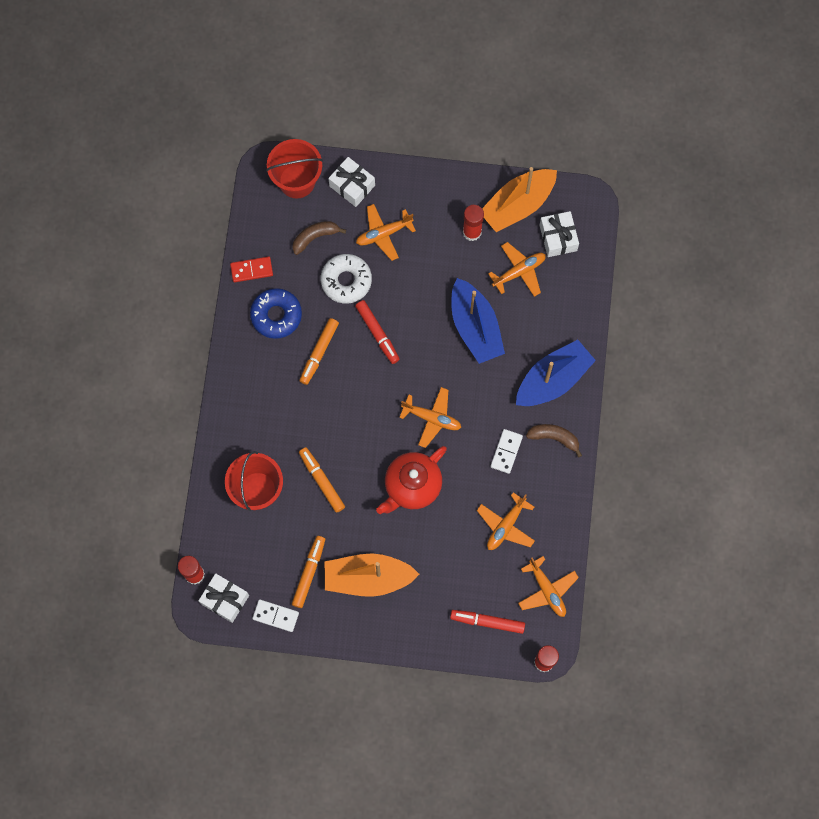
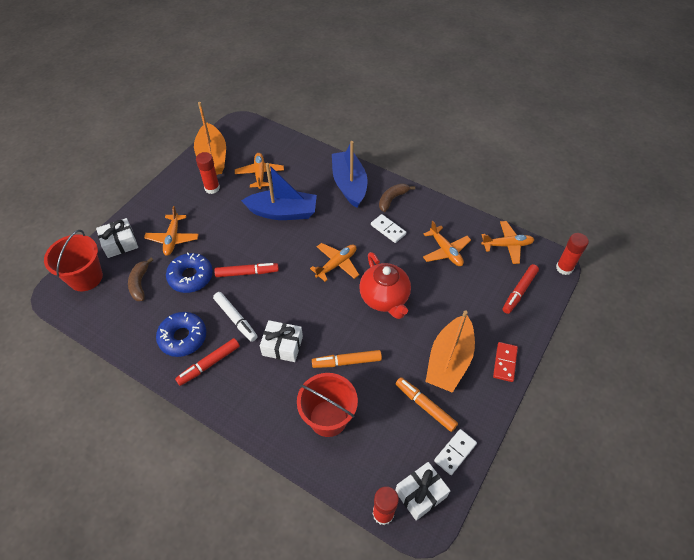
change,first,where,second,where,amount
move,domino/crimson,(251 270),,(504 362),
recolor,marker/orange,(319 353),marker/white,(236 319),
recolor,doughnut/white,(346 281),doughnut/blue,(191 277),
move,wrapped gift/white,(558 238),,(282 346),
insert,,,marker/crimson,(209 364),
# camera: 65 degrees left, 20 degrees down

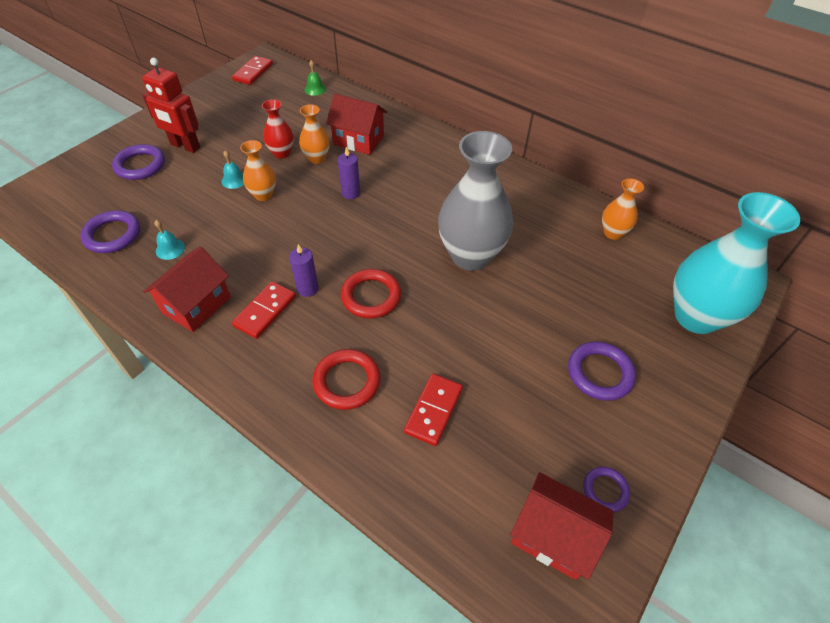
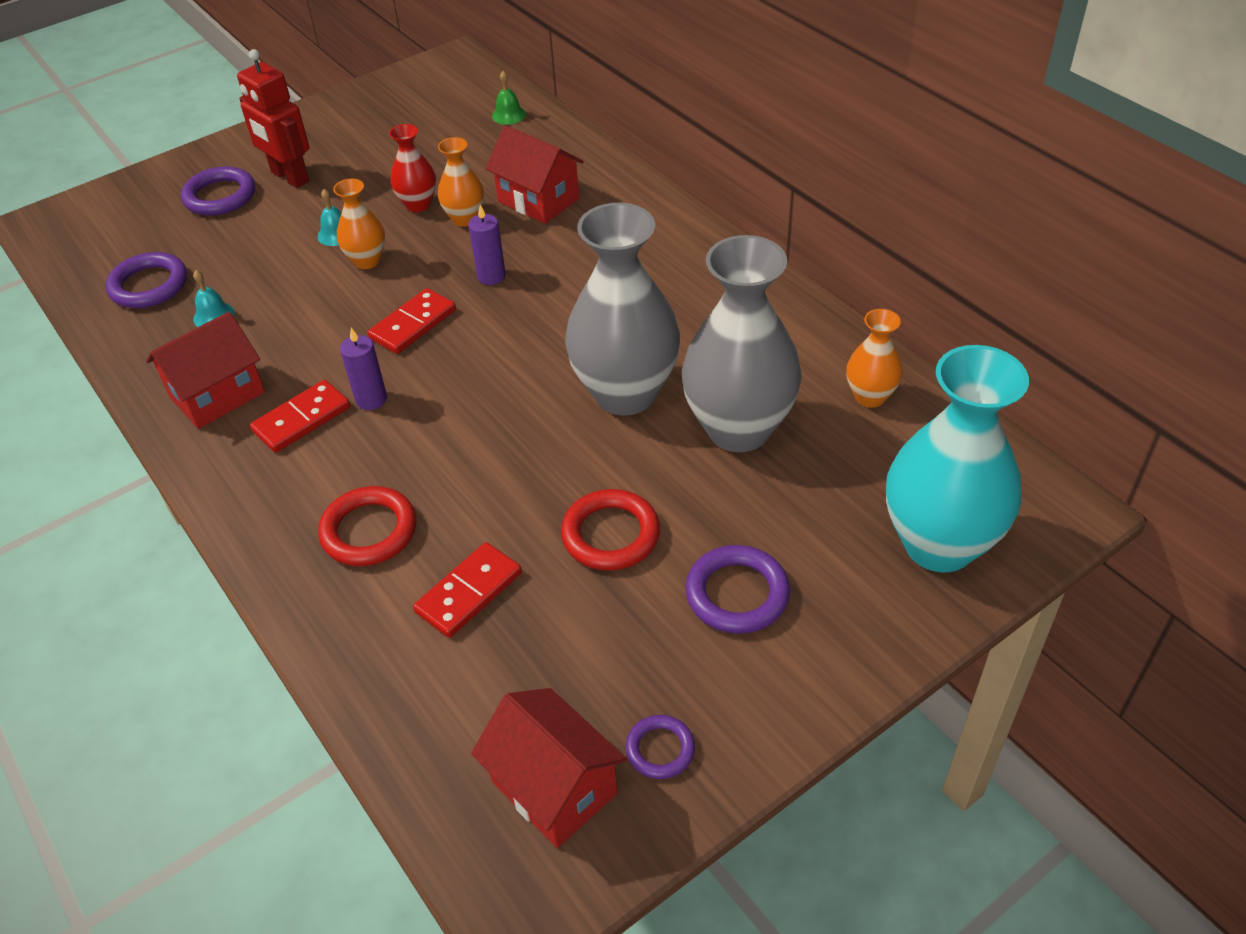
change,first,where,second,where,amount
move,domino/crimson,(253 72),,(413 324),
move,ring/crimson,(371 296),,(610 534),
insert,,,tall vase/gray,(738 429),
# camera: 20 degrees right, 5 degrees down

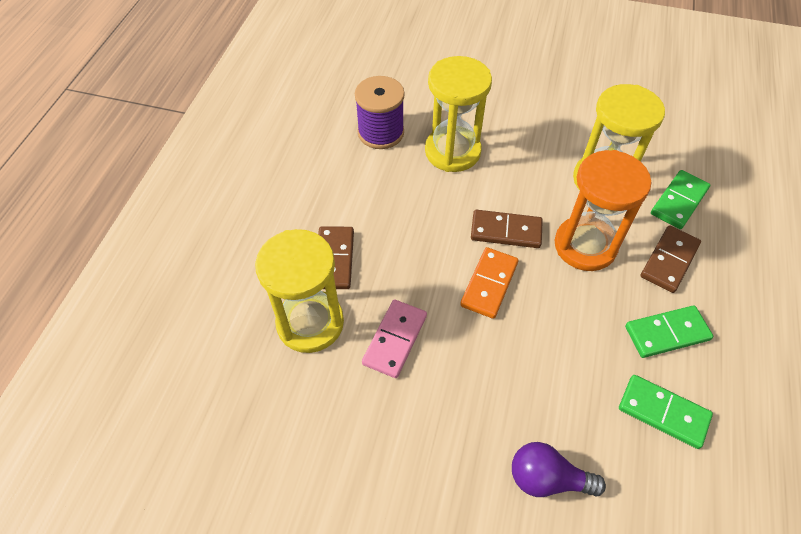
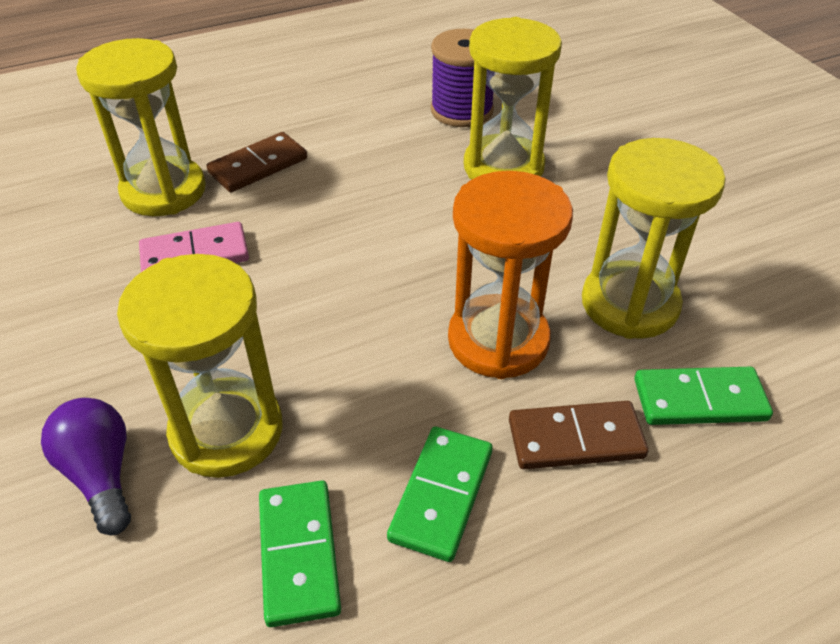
change,first,where,second,where,amount
delete,domino/orange,(489 284),,,
delete,domino/dark brown,(506 231),,,
rotate,domino/leaf-green,(666 333),,(442 495),75 degrees clockwise
insert,,,sandglass/golden,(227 431),
# camera: 50 degrees right, 10 degrees down

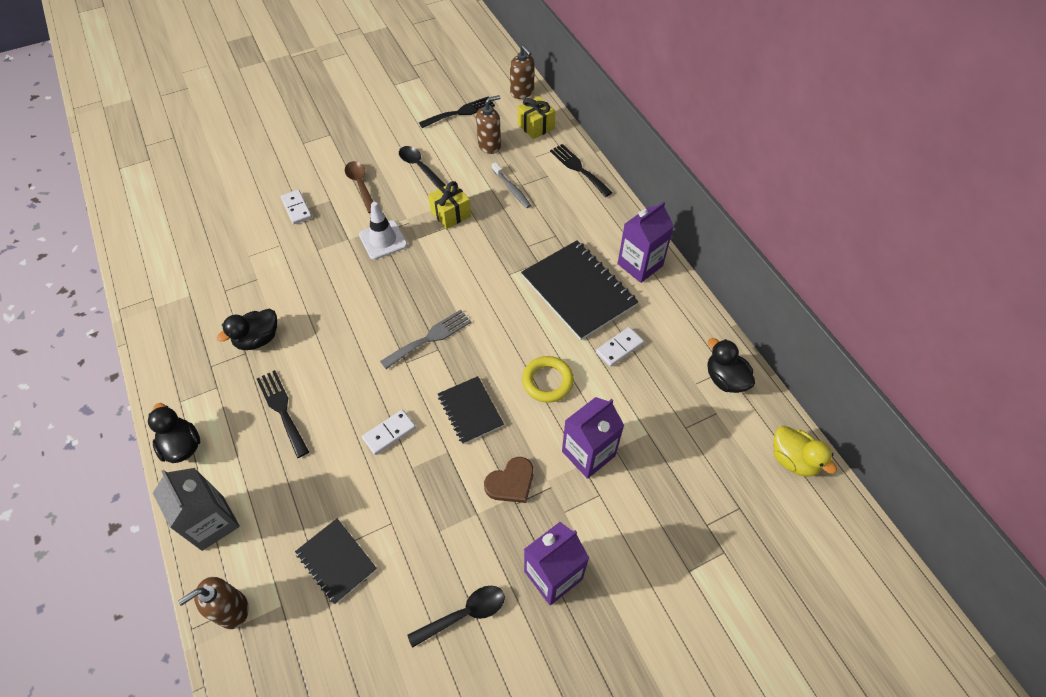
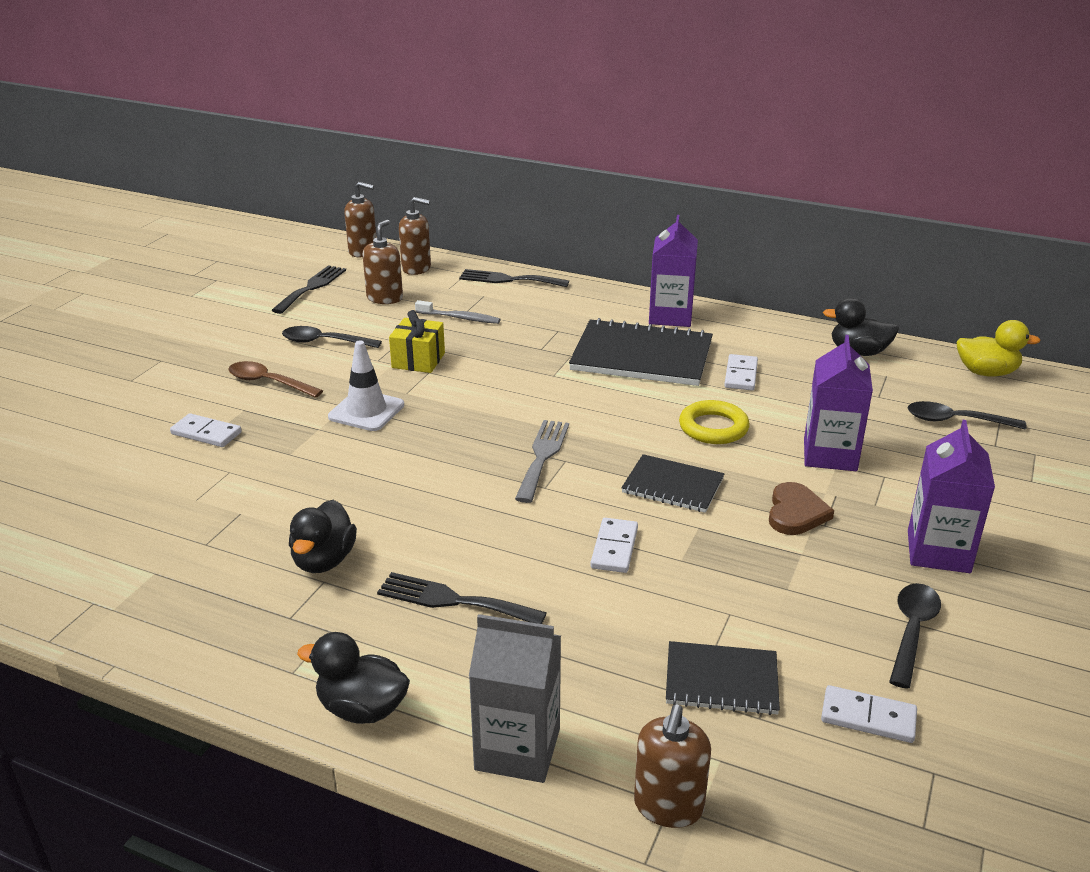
change,first,where,second,where,amount
replace,wrapped gift/golden,(536 126),pump bottle/dark brown,(416 268),
insert,,,domino/white,(868 717),
insert,,,tablespoon/jet-black,(955 421),
# camera: 40 degrees left, 25 degrees down

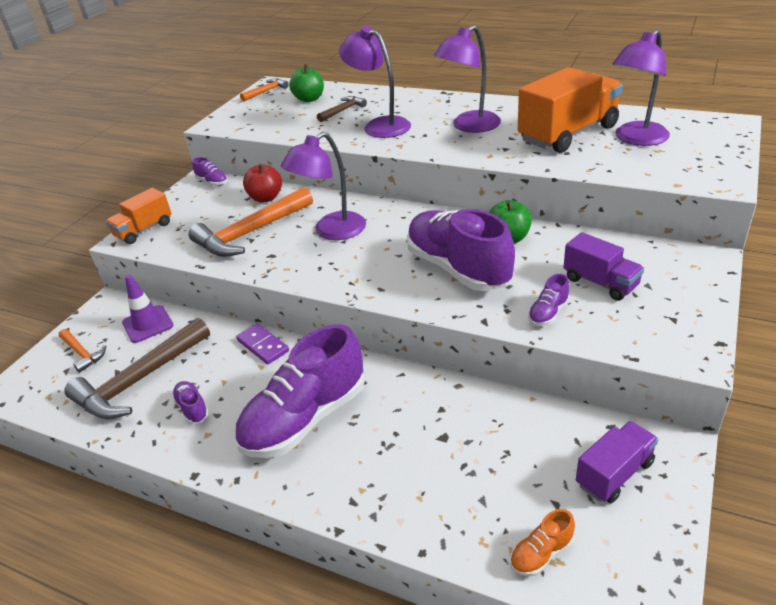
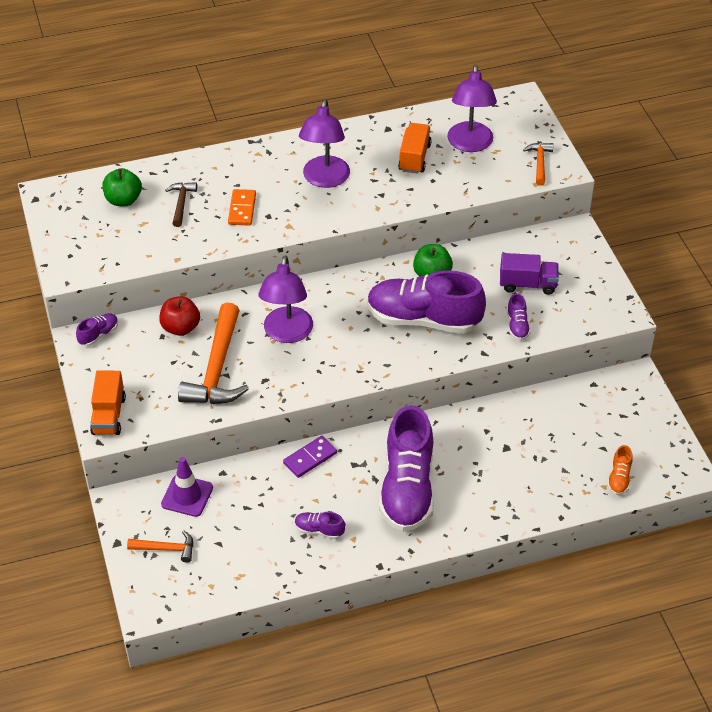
change,first,where,second,where,amount
delete,hammer/dark brown,(140 380),,,
rotate,sneaker/violet,(212 182),,(98 335),45 degrees counterclockwise
rotate,domino/violet,(263 346),,(310 458),45 degrees counterclockwise
move,hammer/orange,(266 91),,(539 163),
replace,lamp/violet,(379 125),domino/orange,(242 209),
resize,lorry/orange,(568 134),,(414 158),x0.56
delete,lorry/violet,(614 473),,,
# camera: 45 degrees left, 10 degrees up

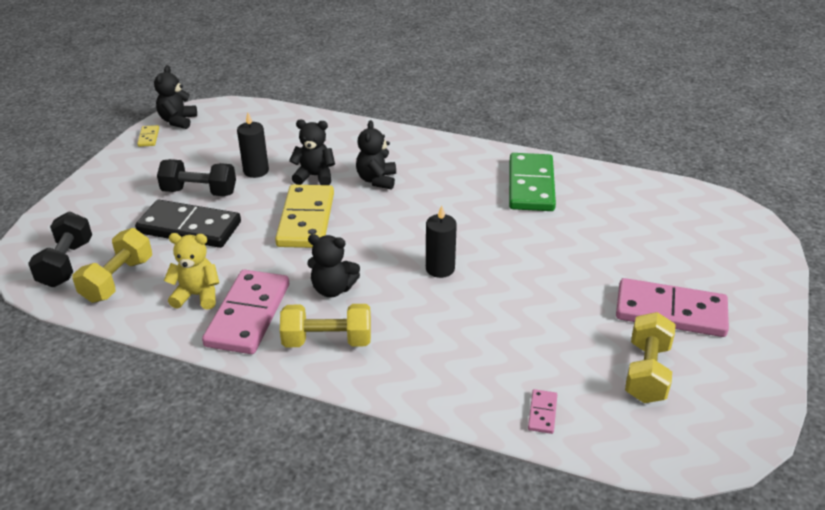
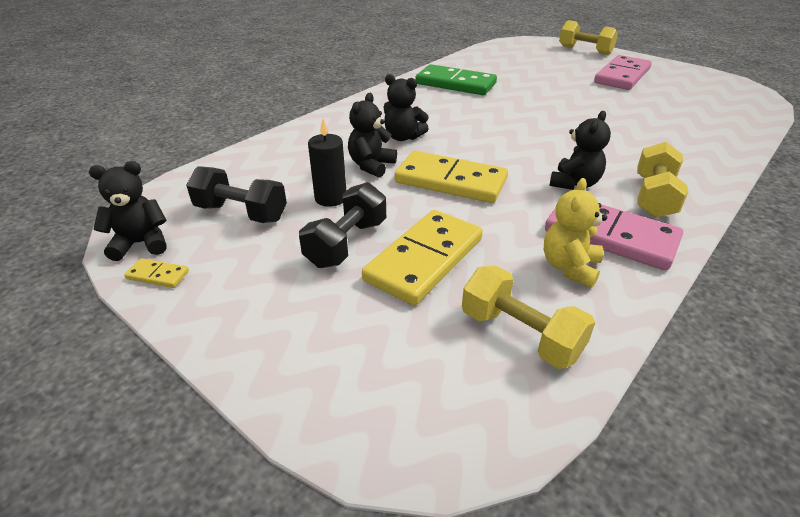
change,first,where,second,where,amount
move,free weight/jet-black,(66 264),,(241 213),
recolor,domino/jet-black,(189 228),domino/golden,(425 259),
rotate,teddy bear/jet-black,(178 121),,(141 243),135 degrees clockwise
delete,candle/jet-black,(440 268),,,
delete,domino/pink,(542 413),,,
move,free weight/golden,(646 372),,(585 50),
# camera: 70 degrees left, 0 degrees up

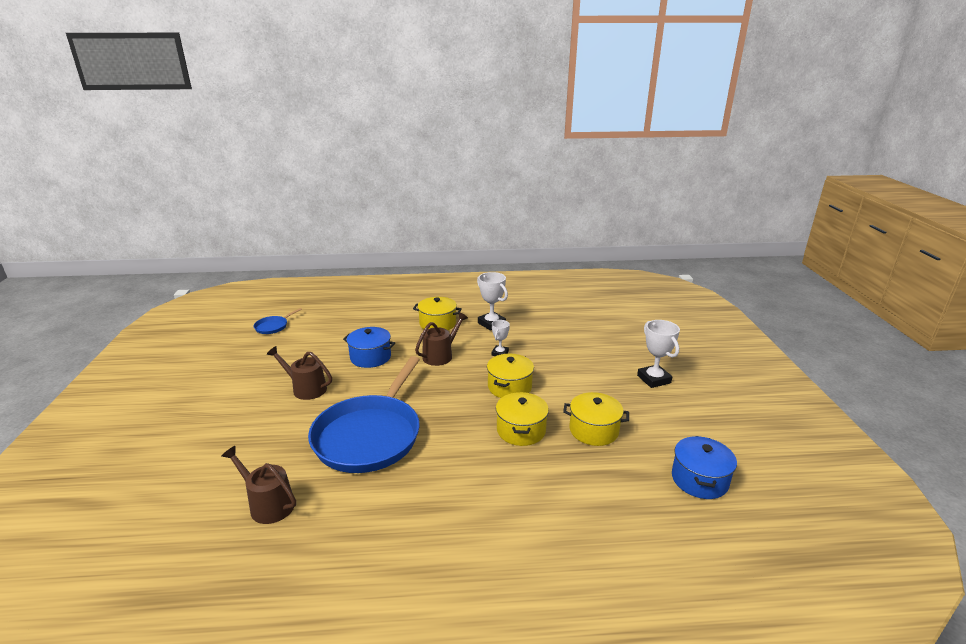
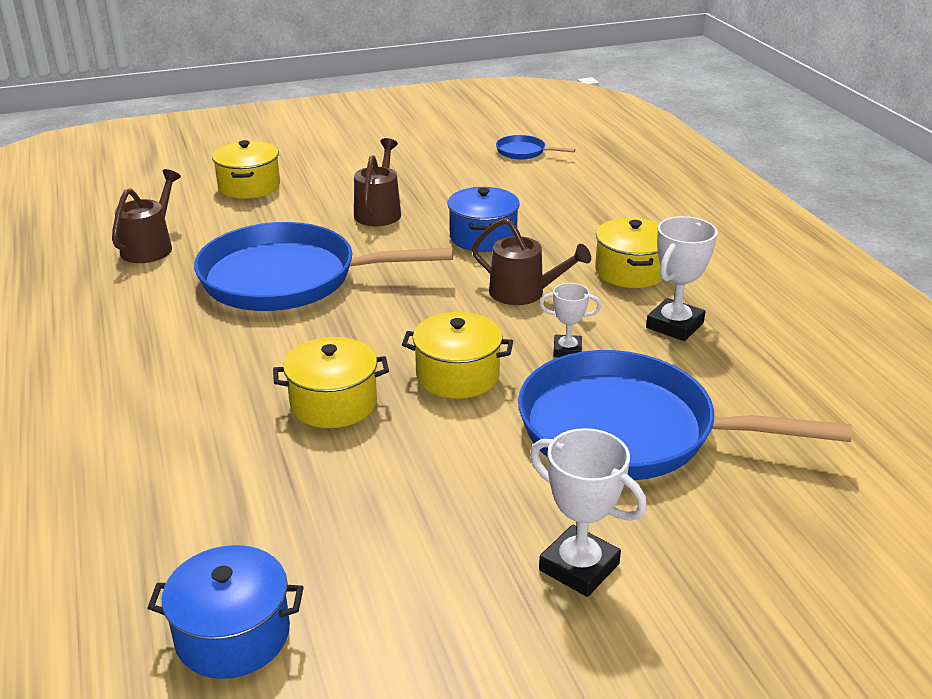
change,first,where,second,where,amount
move,cooking pot/golden,(594 430),,(249 186),
rotate,award cup/white,(653 379),,(579 567),75 degrees clockwise
insert,,,frying pan/blue,(627 430),
# camera: 75 degrees right, 5 degrees up

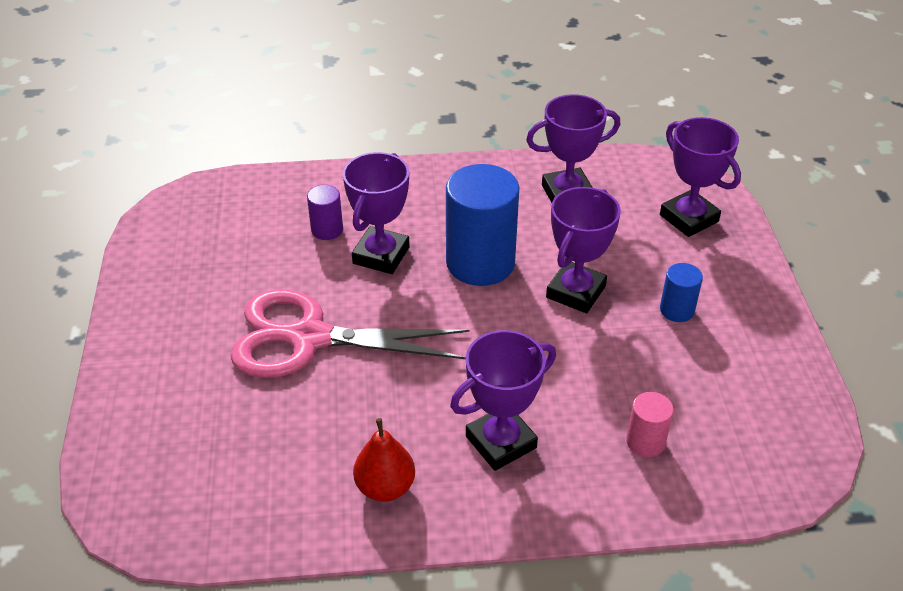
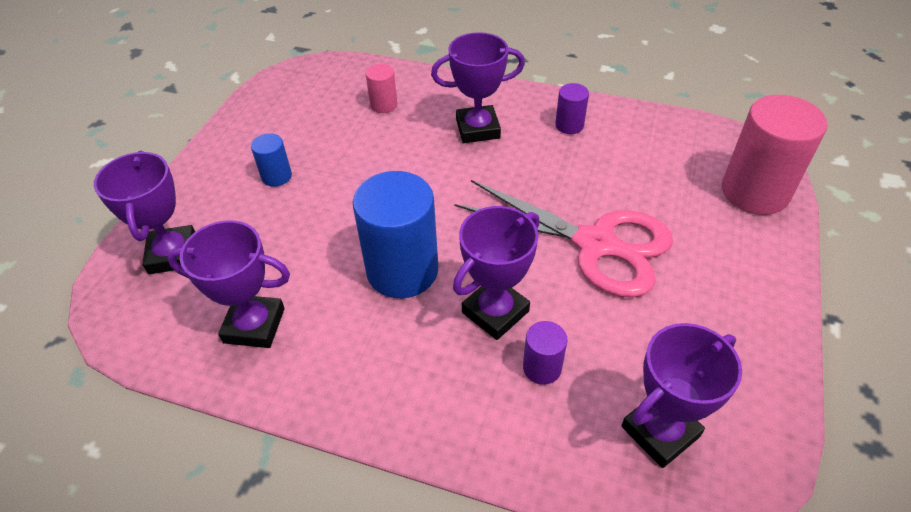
change,first,where,second,where,amount
replace,pear fruit/crimson,(385 487),cylinder/violet,(569 125),
move,award cup/violet,(575 292),,(660 431),
insert,,,cylinder/pink,(755 192),
# camera: 155 degrees left, 5 degrees up

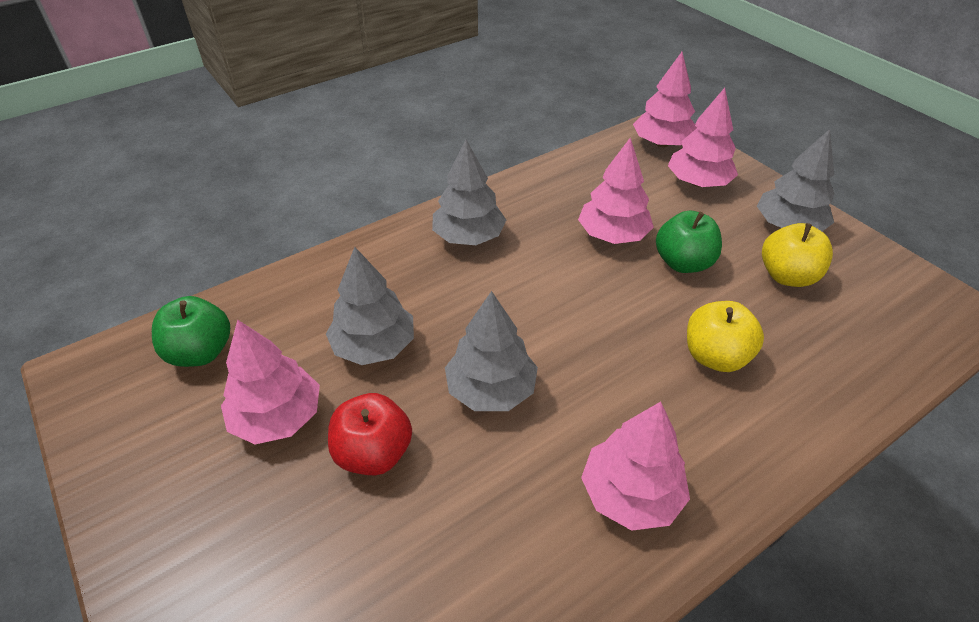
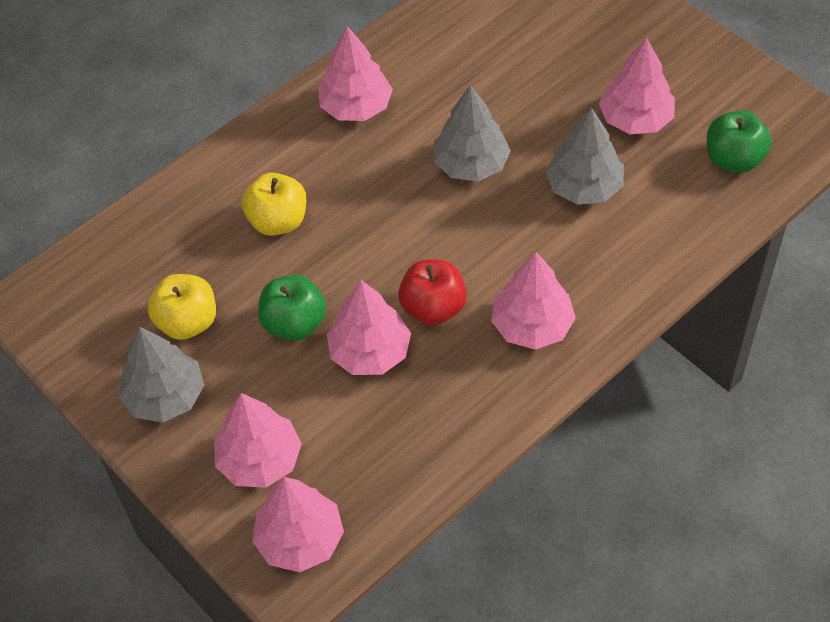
change,first,where,second,where,amount
move,apple/crimson,(373 453),,(433 308),
recolor,fir tree/gray,(468 237),fir tree/pink,(532 325),
# camera: 175 degrees right, 10 degrees up

